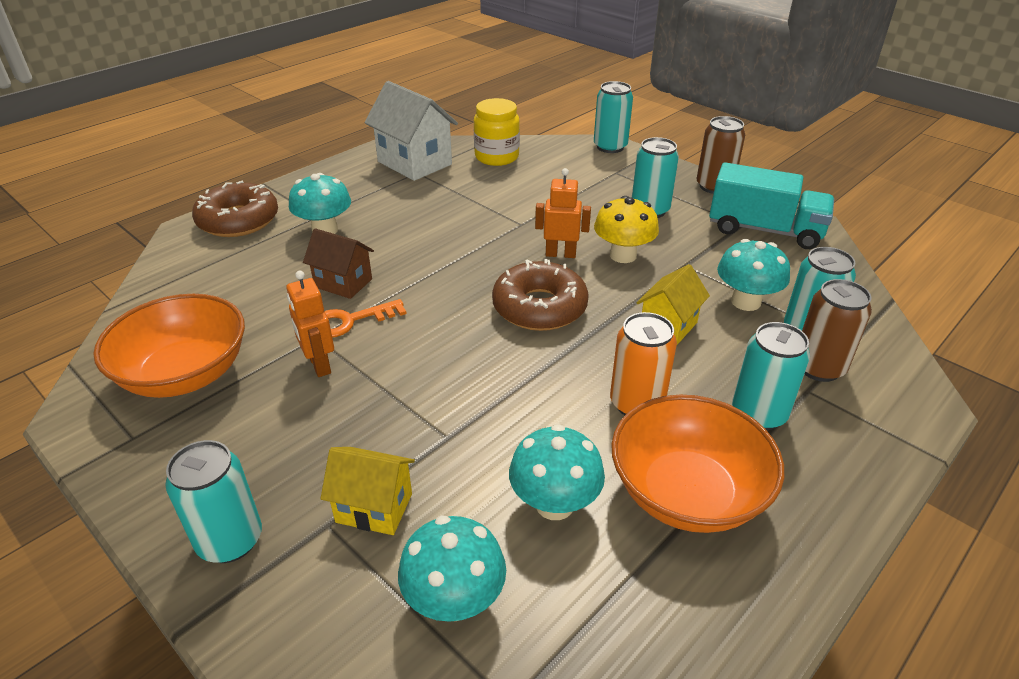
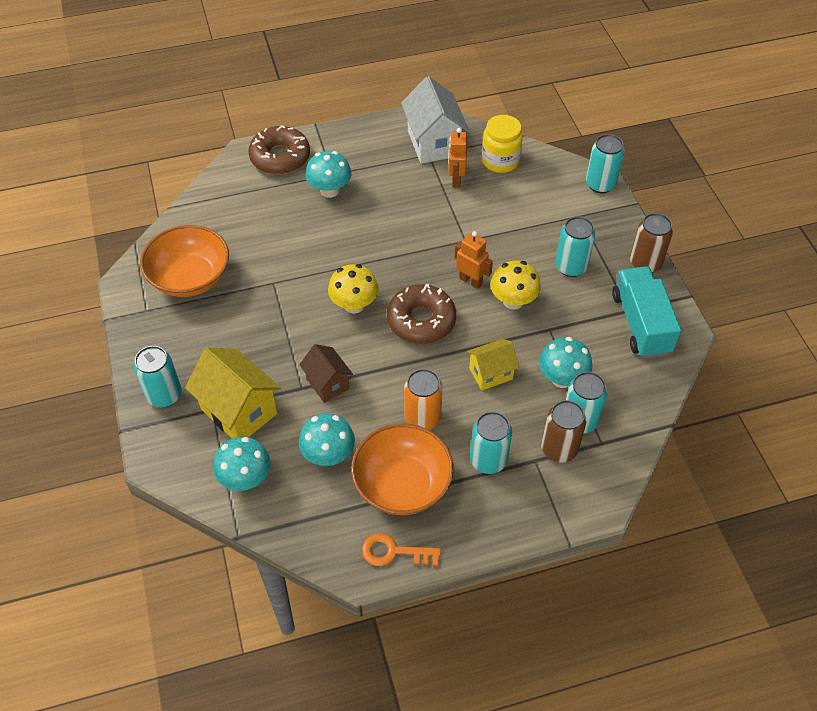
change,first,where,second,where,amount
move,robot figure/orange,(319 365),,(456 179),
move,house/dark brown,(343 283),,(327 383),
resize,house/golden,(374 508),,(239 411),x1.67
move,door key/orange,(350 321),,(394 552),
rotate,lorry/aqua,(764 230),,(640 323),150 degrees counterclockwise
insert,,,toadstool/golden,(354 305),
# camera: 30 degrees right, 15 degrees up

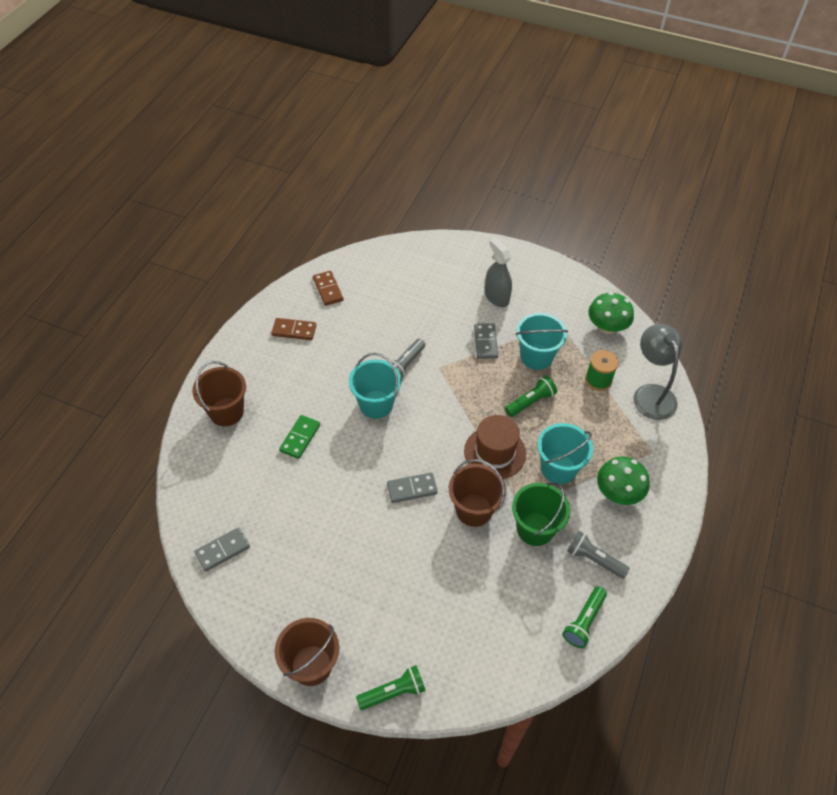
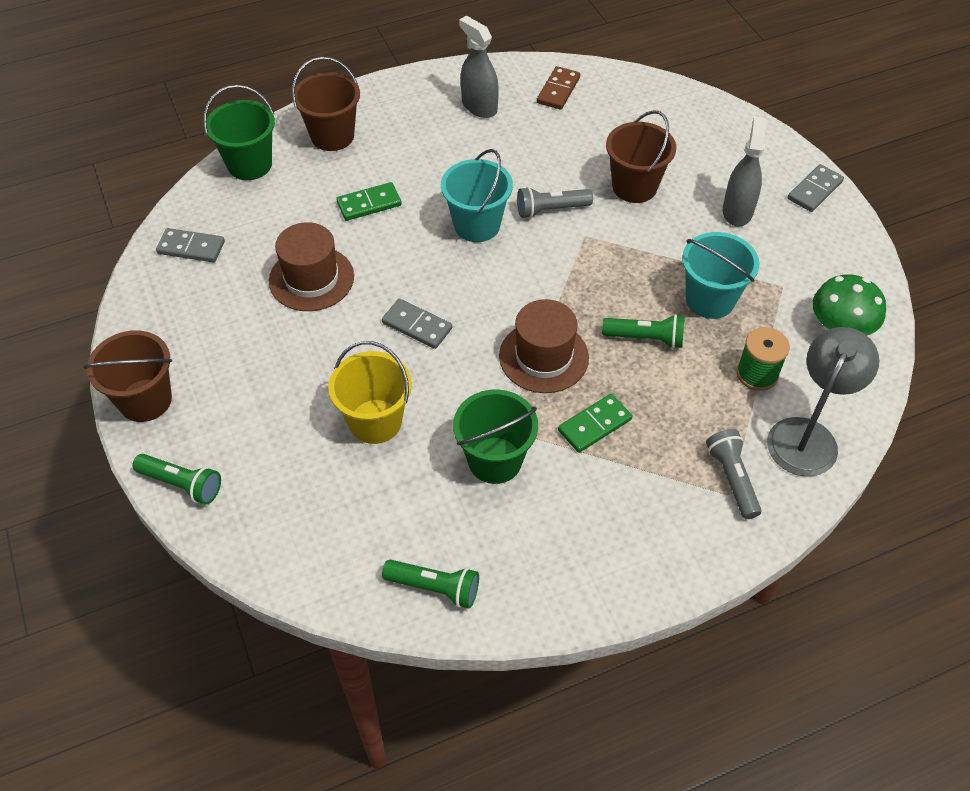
change,first,where,second,where,amount
replace,domino/dark brown,(294 330),sprayer/gray,(479 106),
move,bucket/dark brown,(474 510),,(634 187),
move,domino/gray,(485 342),,(814 190),
replace,bucket/aqua,(558 469),domino/leaf-green,(594 425),
rotate,torch/leaf-green,(584 621),,(434 588),150 degrees counterclockwise
move,torch/gray,(594 559),,(732 479),
delete,toadstool/leaf-green,(618 493),,,
insert,,,bucket/leaf-green,(250 164),
insert,,,hat/dark brown,(311 278),
insert,,,bucket/golden,(375 421),
# camera: 45 degrees right, 0 degrees up

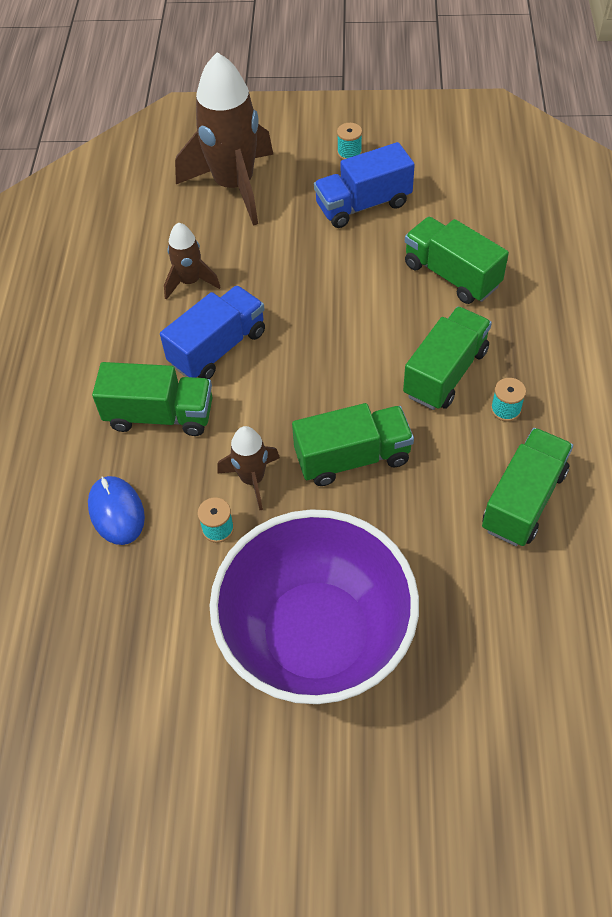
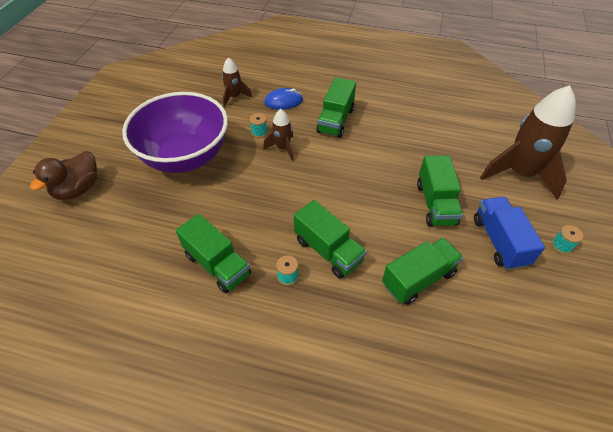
change,first,where,second,where,amount
delete,lorry/blue,(218 348),,,
move,toy rocket/dark brown,(190 282),,(234 97),
move,lorry/leaf-green,(352 457),,(435 204),
insert,,,rubber duck/dark brown,(78 189),
# camera: 100 degrees right, 5 degrees down

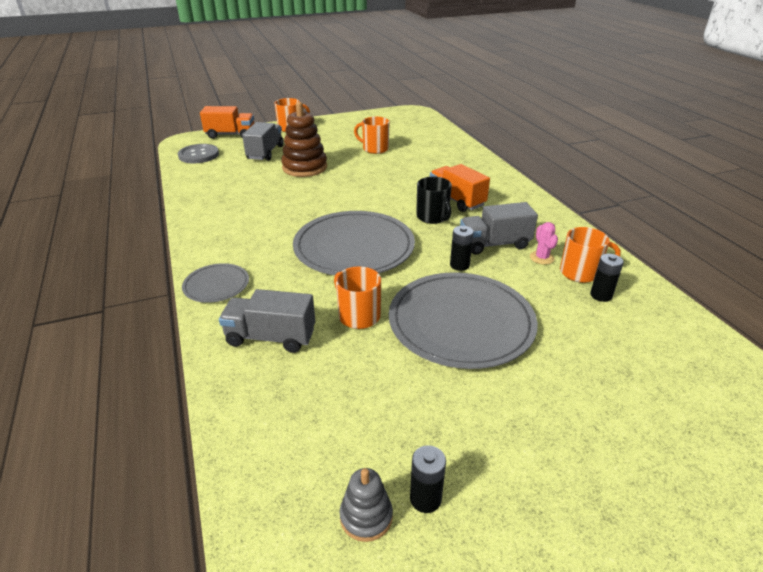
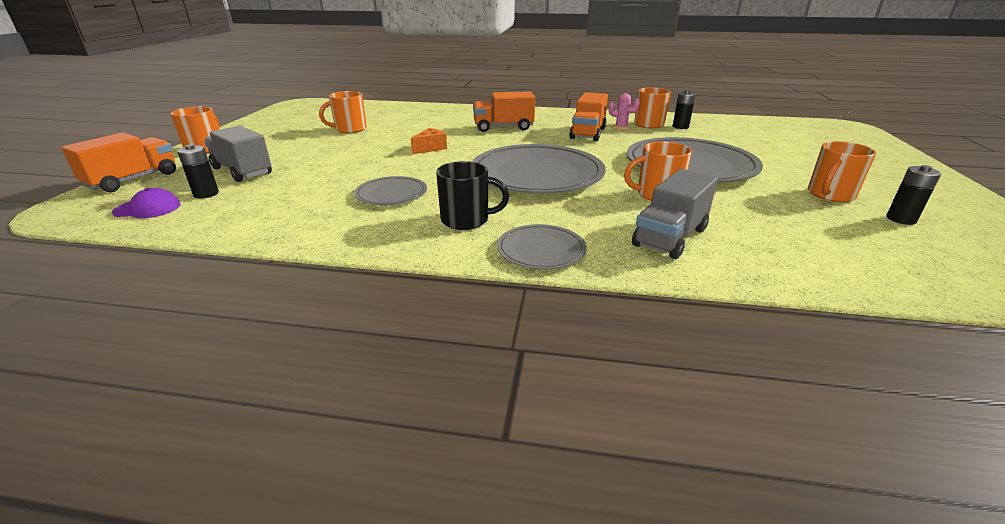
change,first,where,second,where,amount
replace,shirt button/gray,(198 155),baseball cap/violet,(147 208),
delete,ring stacker/dark brown,(304 167),,,
delete,ring stacker/gray,(366 516),,,
move,coffee mug/jet-black,(433 217),,(466 220),
move,power cell/jet-black,(459 265),,(206 194),
recolor,lorry/gray,(494 244),lorry/orange,(588 133),
insert,,,plate/gray,(391 194),
insert,,,piece of cheese/orange,(430 148),
insert,,,coffee mug/orange,(830 195),
# camera: 60 degrees left, 5 degrees down

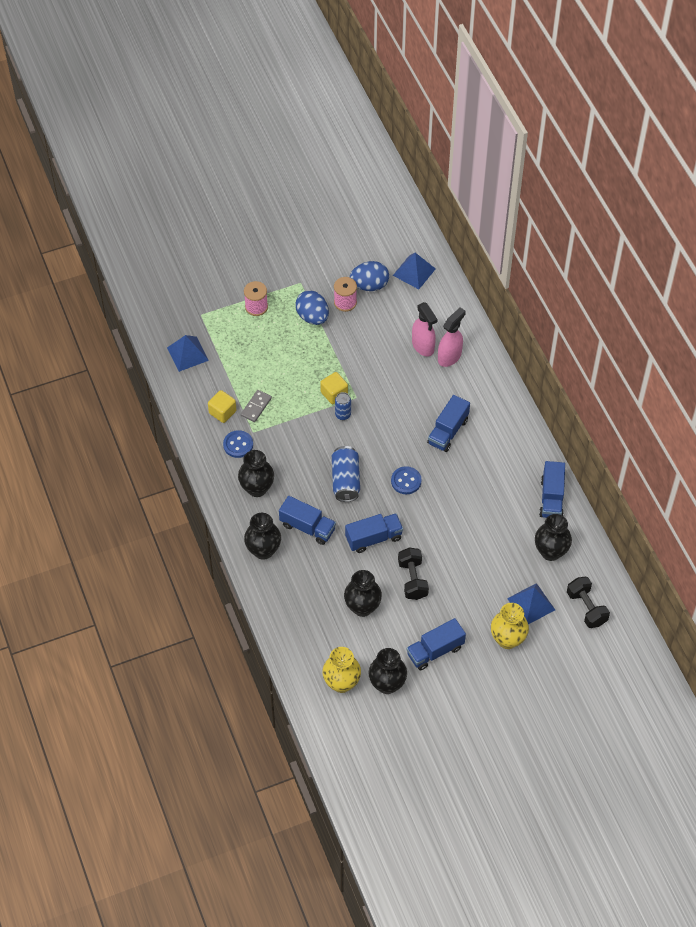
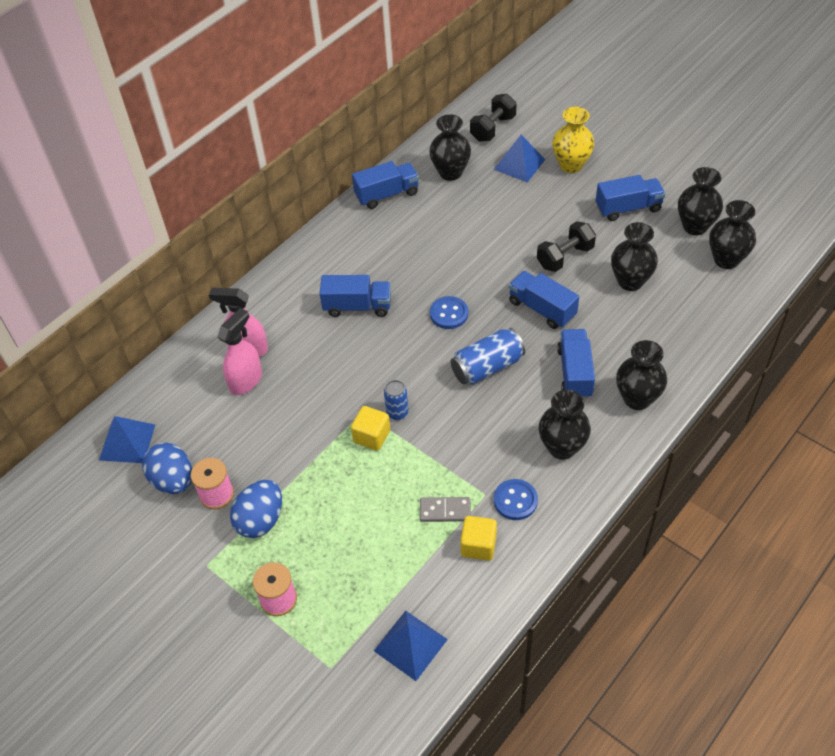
change,first,where,second,where,amount
recolor,tall vase/golden,(341 683),tall vase/jet-black,(726 259),
rotate,lorry/blue,(435 651),,(628 208),45 degrees counterclockwise
# camera: 115 degrees left, 5 degrees down

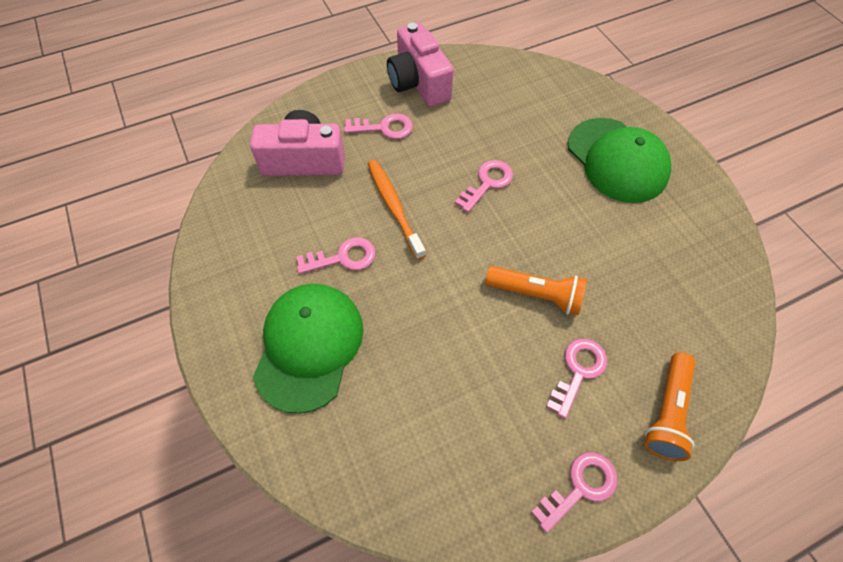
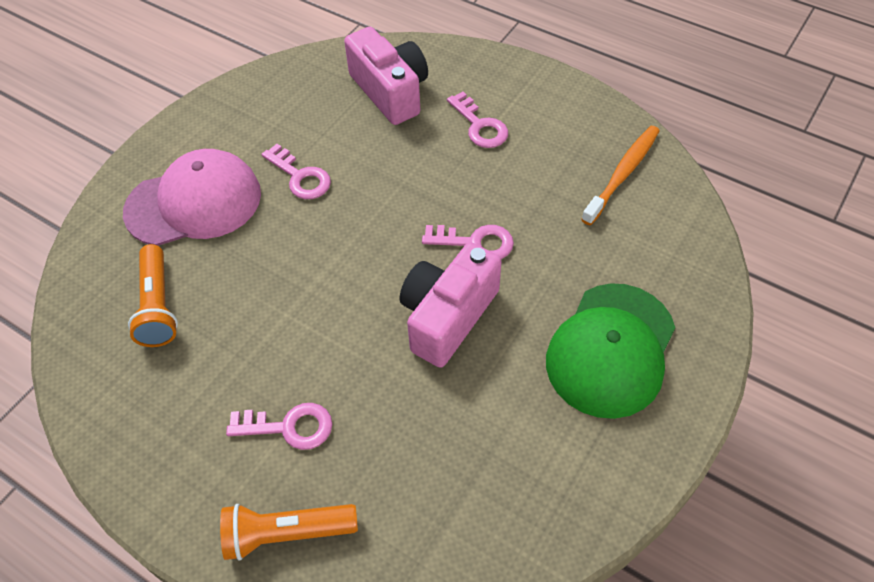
change,first,where,second,where,amount
recolor,baseball cap/leaf-green,(309 346),baseball cap/pink,(194 202),
move,dental brush/orange,(394 206),,(623 173),
move,photo camera/pink,(418 83),,(447 316),
move,torch/orange,(536 294),,(158 305),
delete,door key/pink,(580 487),,,
# camera: 60 degrees right, 5 degrees down

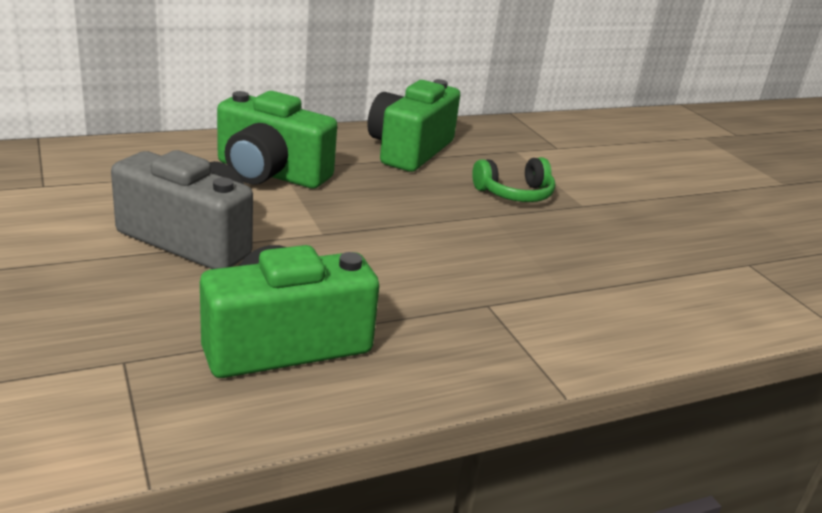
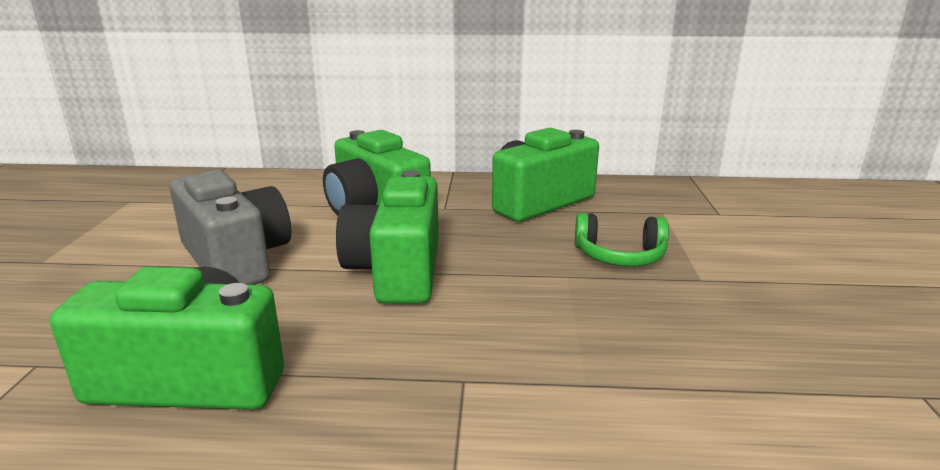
change,first,where,second,where,amount
insert,,,photo camera/leaf-green,(397 270),
# camera: 30 degrees right, 5 degrees down

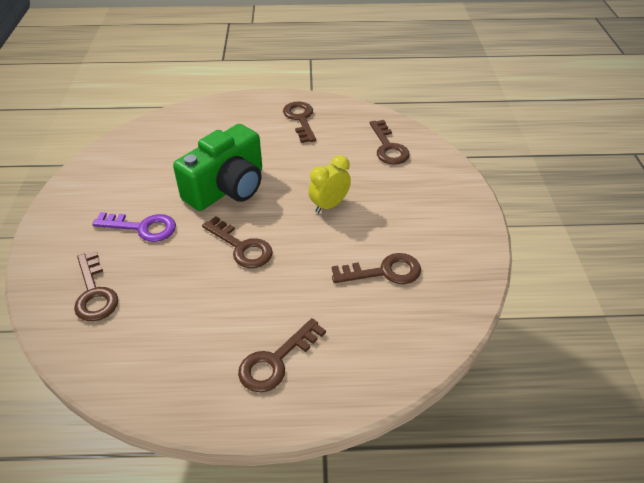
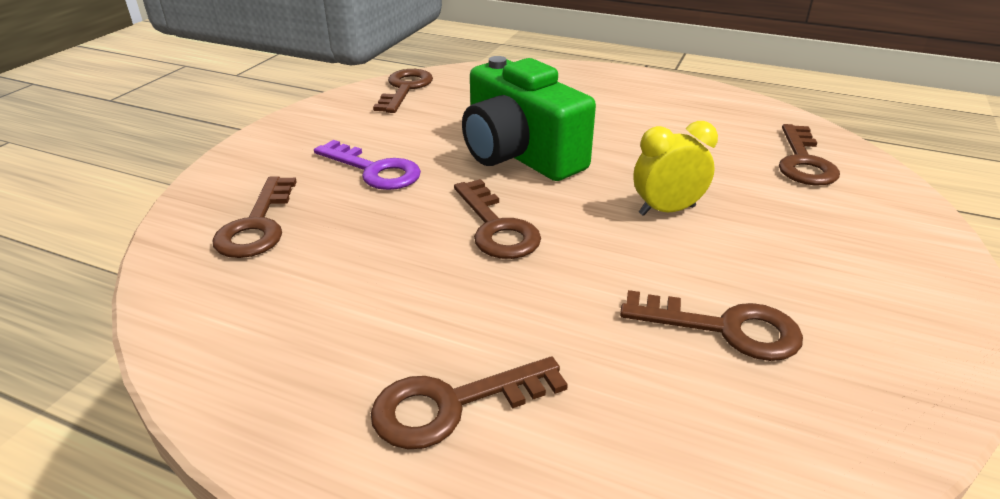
change,first,where,second,where,amount
rotate,photo camera/leaf-green,(227 188),,(519 155),75 degrees clockwise
move,door key/dark brown,(300 119),,(405 89),
# camera: 25 degrees right, 10 degrees down

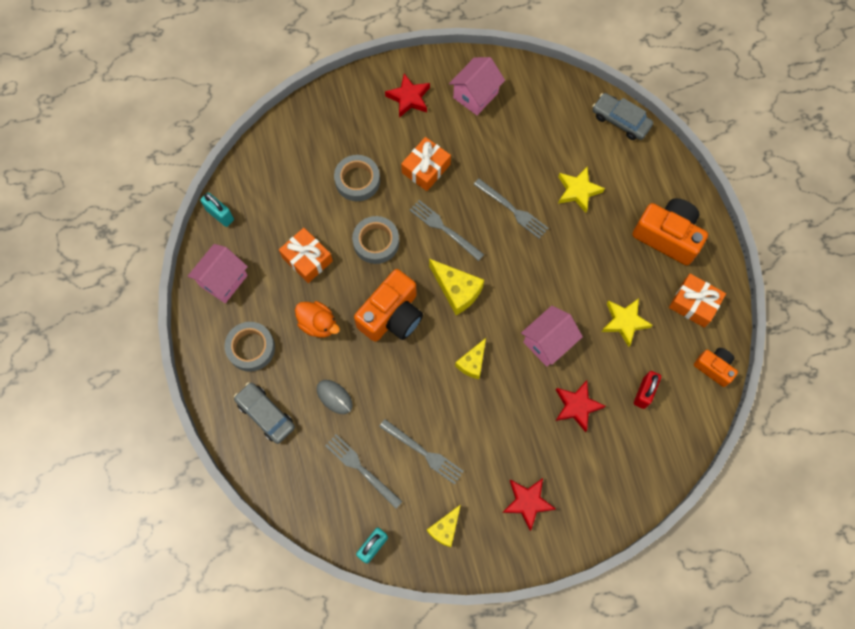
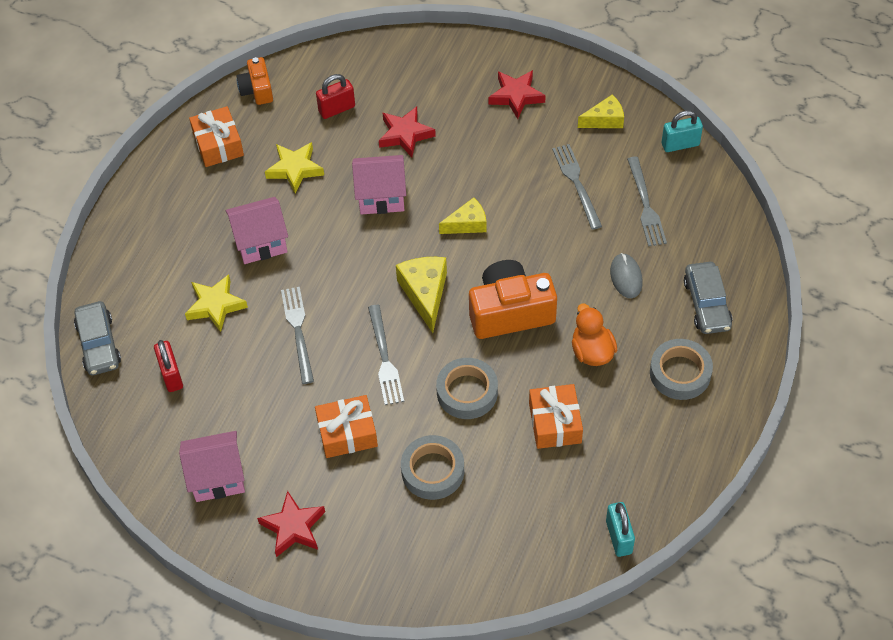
change,first,where,second,where,amount
move,house/pink,(223 280),,(260 242),
delete,photo camera/orange,(667 236),,,
insert,,,small lock/crimson,(171 375),
# camera: 140 degrees left, 15 degrees down

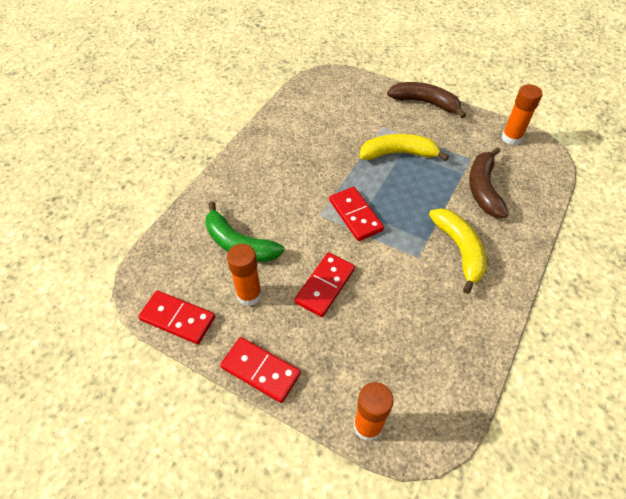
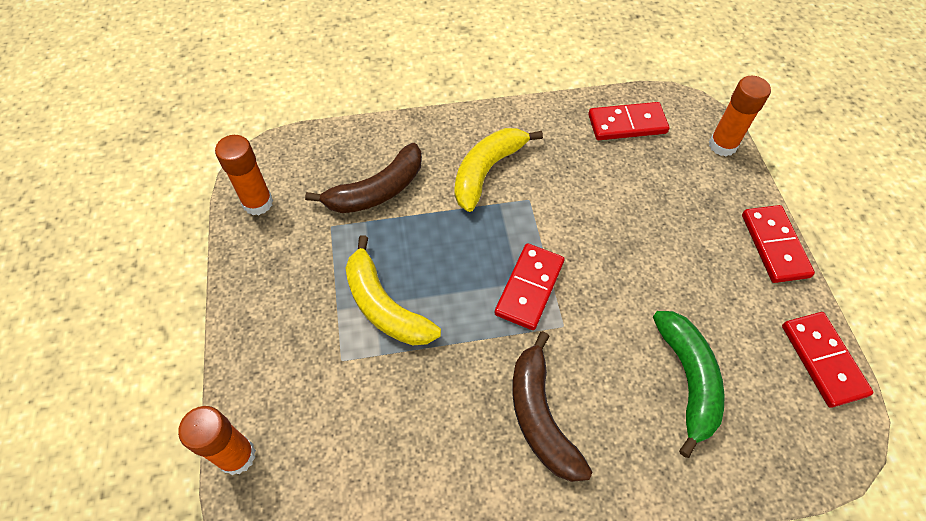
change,first,where,second,where,amount
move,glue stick/orange,(249 295),,(237 456),
move,domino/crimson,(325 285),,(627 124),
move,banana/dark brown,(425 103),,(540 416),
# camera: 130 degrees left, 5 degrees up

